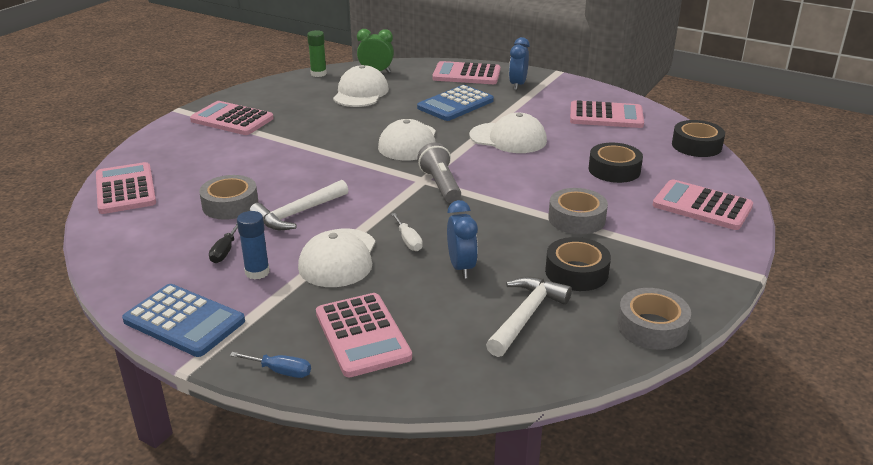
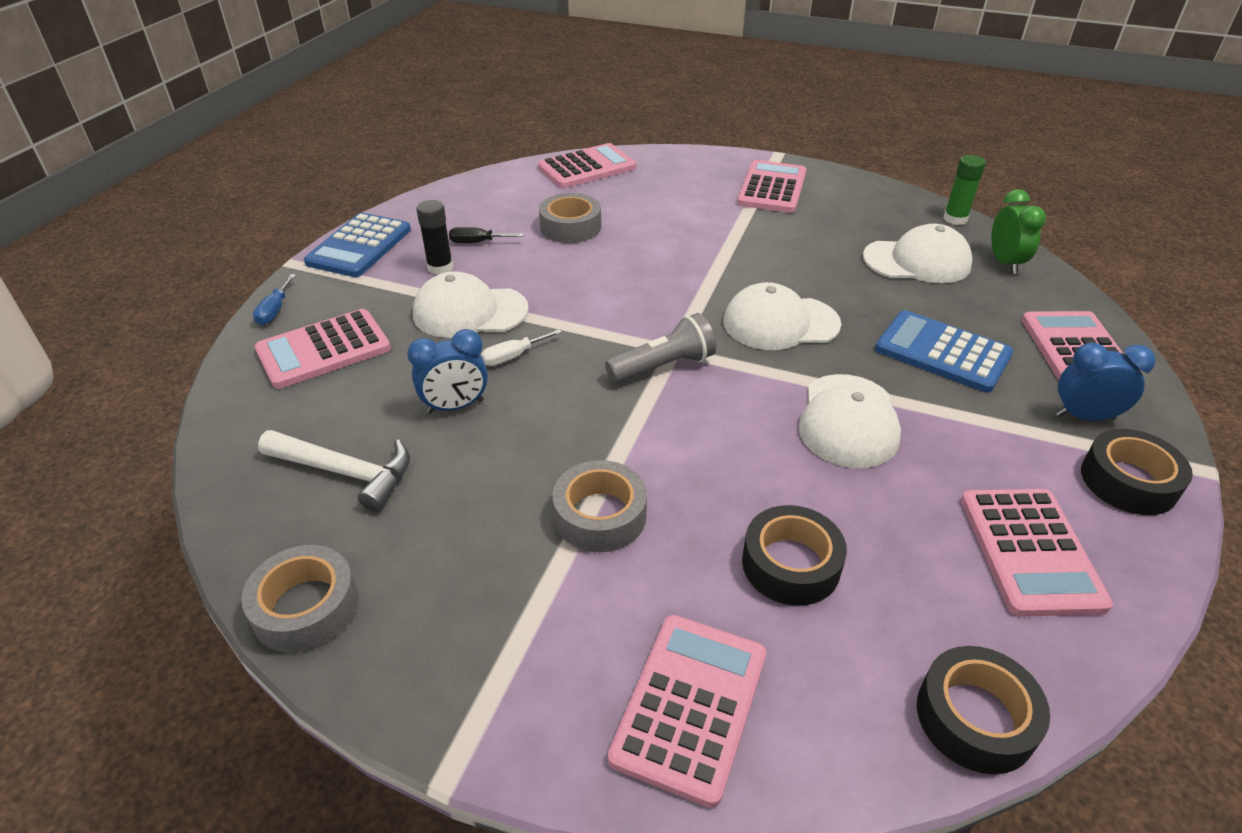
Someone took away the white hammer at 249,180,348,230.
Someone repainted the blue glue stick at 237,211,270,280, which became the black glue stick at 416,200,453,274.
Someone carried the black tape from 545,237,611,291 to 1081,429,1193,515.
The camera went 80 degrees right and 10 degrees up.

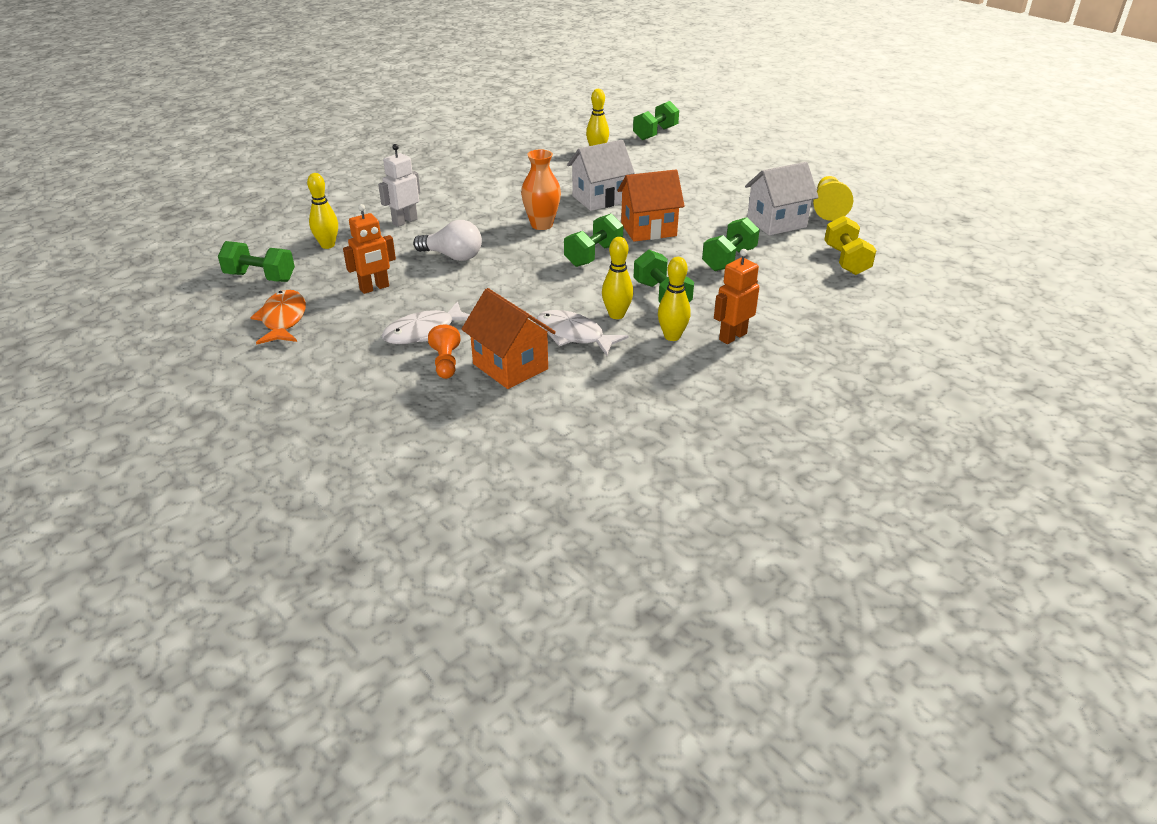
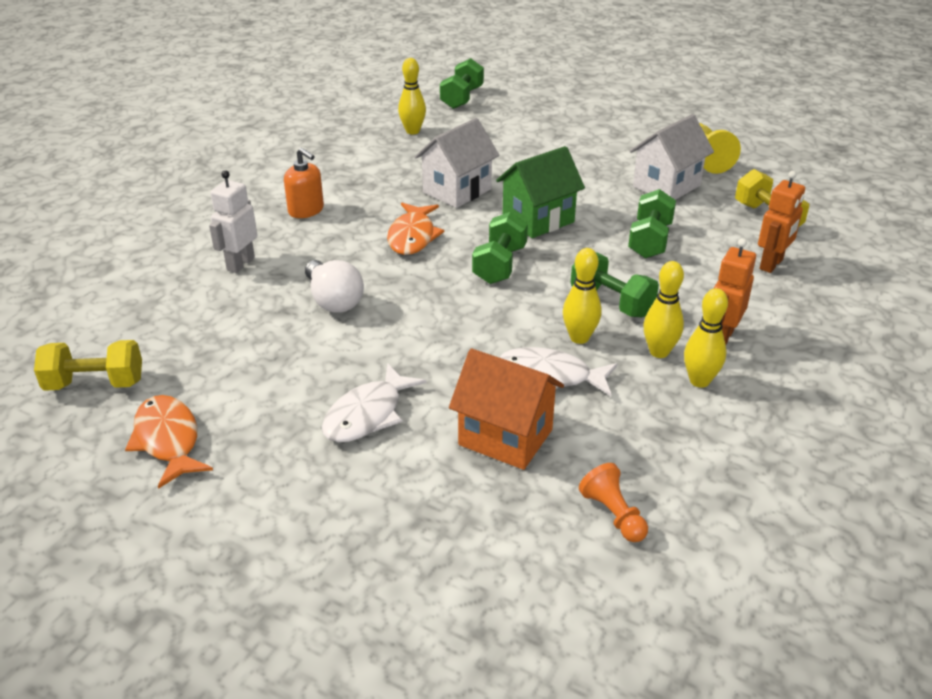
Someone swapped the orange vase at 521,149,561,230 for the orange fish at 387,203,444,255.
Someone repainted the orange house at 617,170,685,242, which became the green house at 496,146,585,238.
Someone carried the yellow bowling pin from 307,173,338,249 to 684,288,728,388.
Someone carried the orange robot from 343,204,396,294 to 758,171,805,273.
Someone rotated the white light bulb at 413,220,482,261 by 60 degrees clockwise.
Someone repainted the green dumbbell at 218,241,295,282, which became the yellow dumbbell at 34,340,142,391.
Someone carried the orange pawn from 428,324,461,379 to 579,463,648,542.
Someone put down the orange soap dispenser at 284,148,324,218.
The camera went 20 degrees left and 0 degrees up.

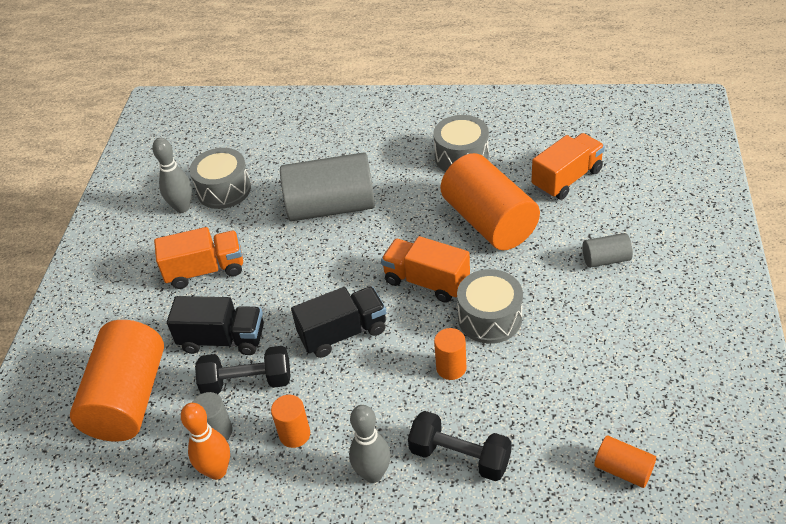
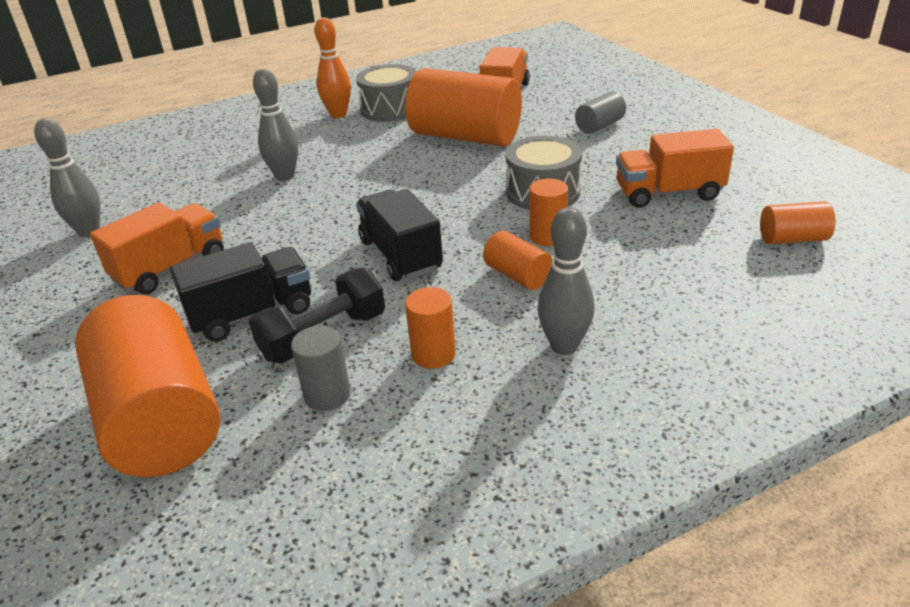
Someone took away the grey drum at 189,148,251,209.
Someone swapped the grey cylinder at 280,152,375,221 for the grey bowling pin at 253,68,298,181.
Someone carried the orange truck from 381,236,470,303 to 616,129,734,208.
Someone rotated the black truck at 291,287,386,358 by 60 degrees counterclockwise.
Someone carried the orange bowling pin from 181,403,230,480 to 315,17,351,118.
Someone took away the black dumbbell at 408,411,512,481.
Someone put down the orange cylinder at 483,231,553,290.
The camera went 35 degrees left and 10 degrees down.

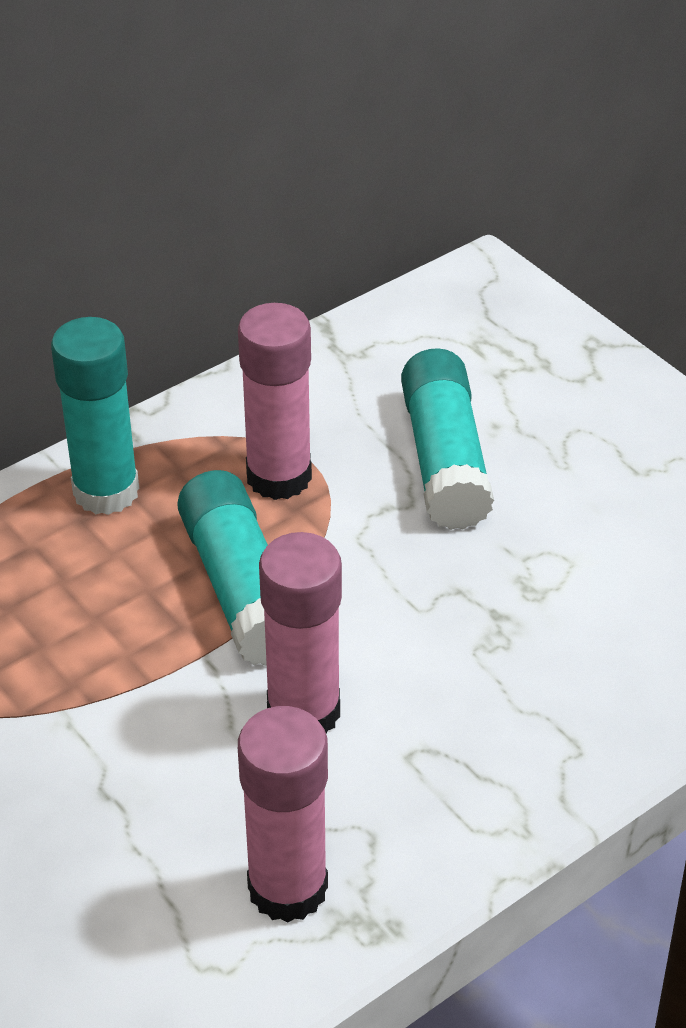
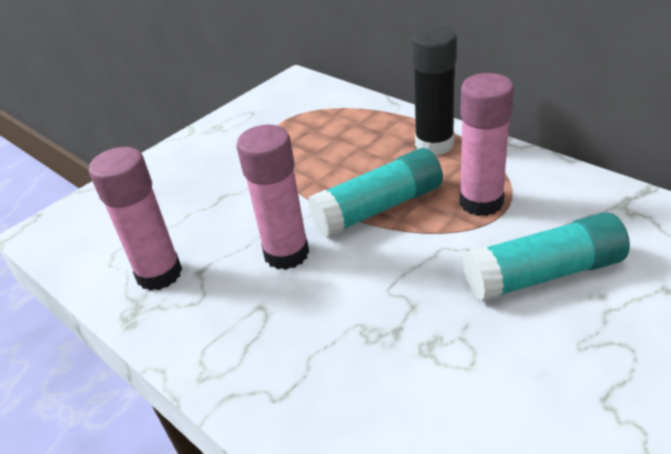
Someone repainted the turquoise glue stick at 51,317,139,515, which became the black glue stick at 411,26,457,156.
The camera went 85 degrees right and 5 degrees down.

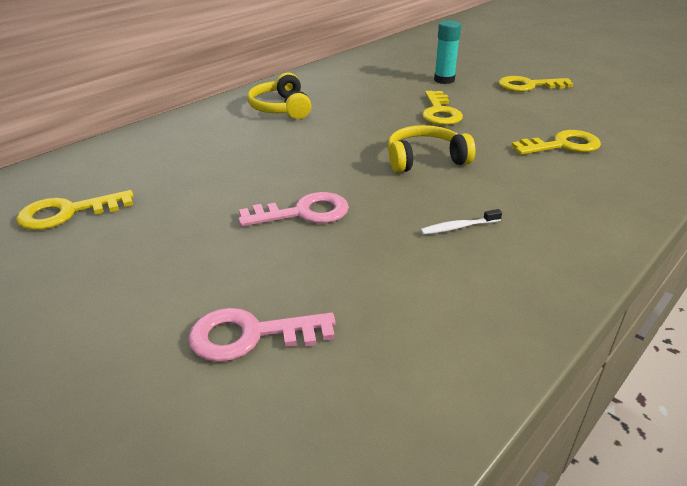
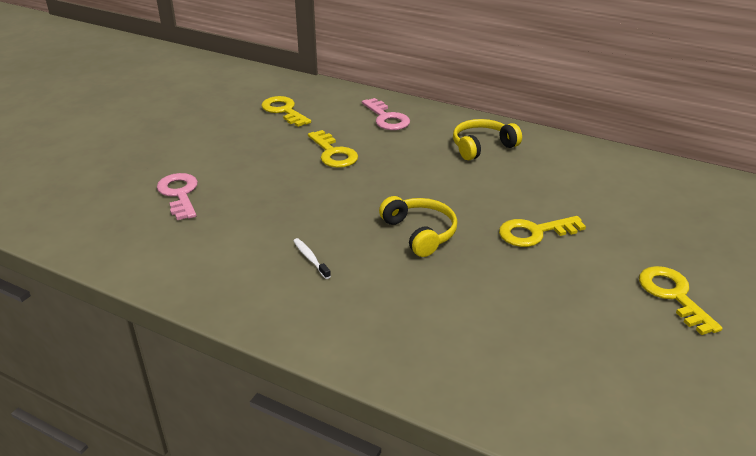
Someone took away the turquoise glue stick at 434,20,461,84.
Someone carried the yellow key from 511,130,601,155 to 308,130,358,168.
Someone carried the pink key from 238,192,349,227 to 362,98,410,130.
The camera went 75 degrees right and 0 degrees up.

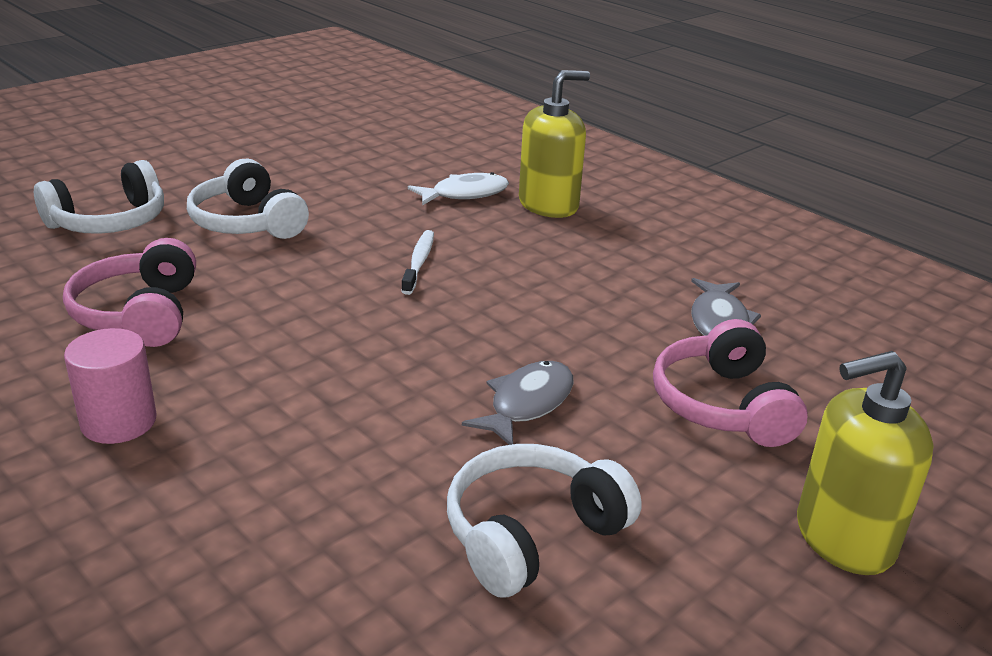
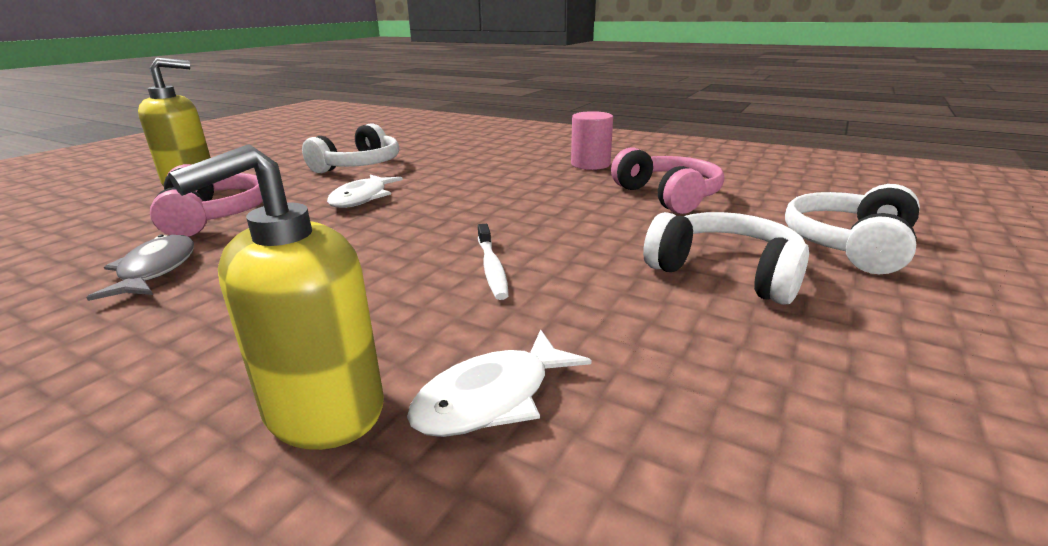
Someone repainted the grey fish at 462,361,573,445, which became the white fish at 327,174,403,208.
The camera went 165 degrees right and 5 degrees down.

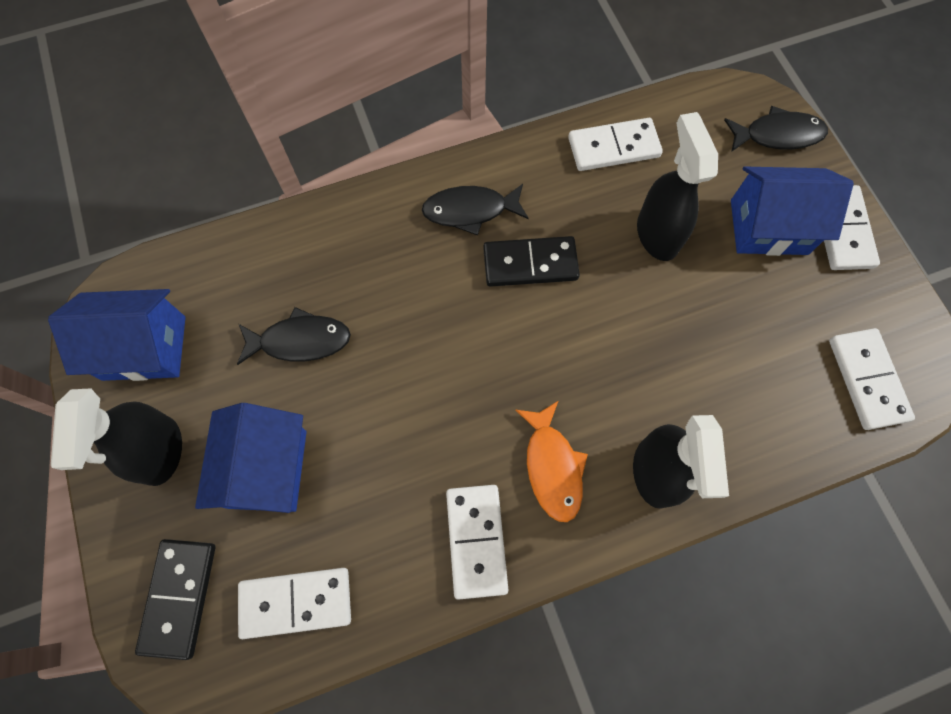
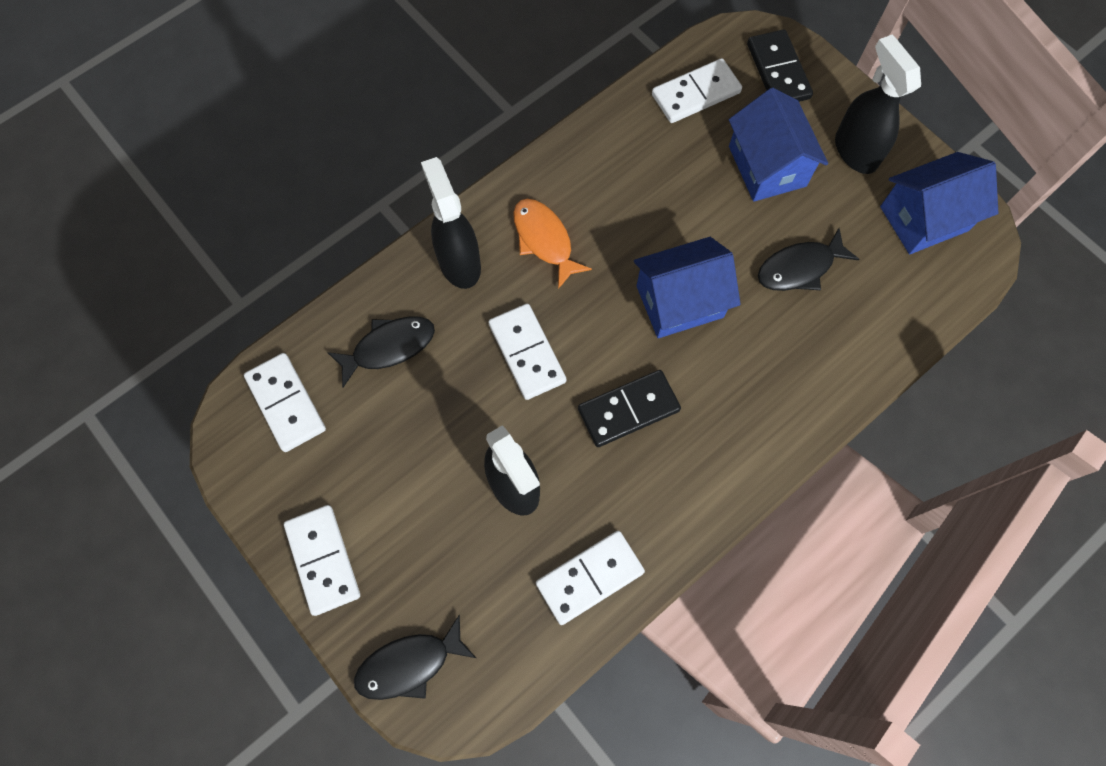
Someone carried the blue house from 731,167,854,256 to 634,237,741,338.
Someone carried the black fish from 422,184,529,236 to 327,316,435,388.
Someone carried the white domino from 446,485,508,600 to 488,304,566,400.
The camera went 160 degrees right and 0 degrees up.

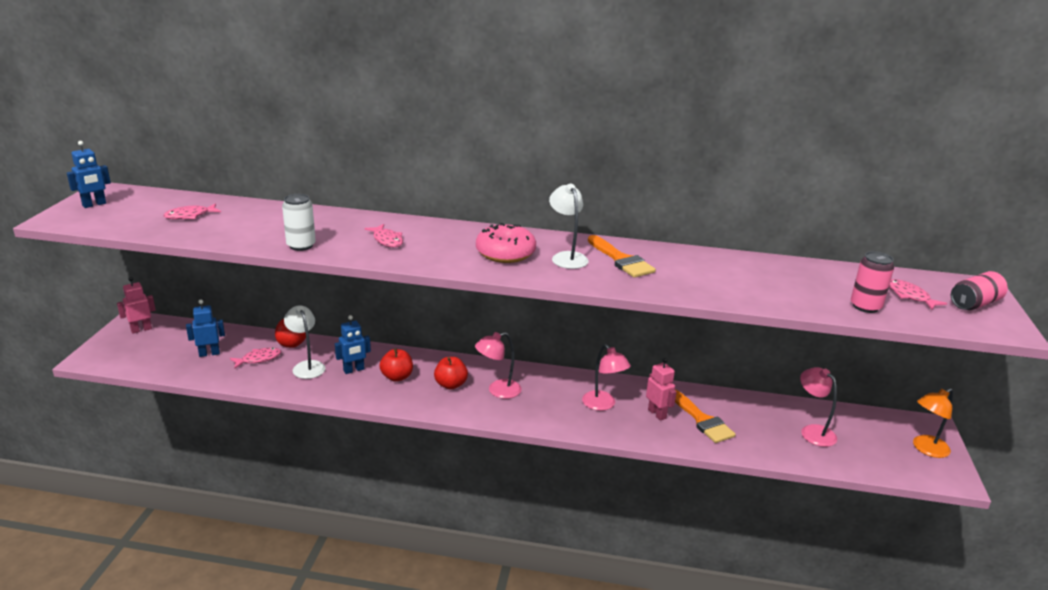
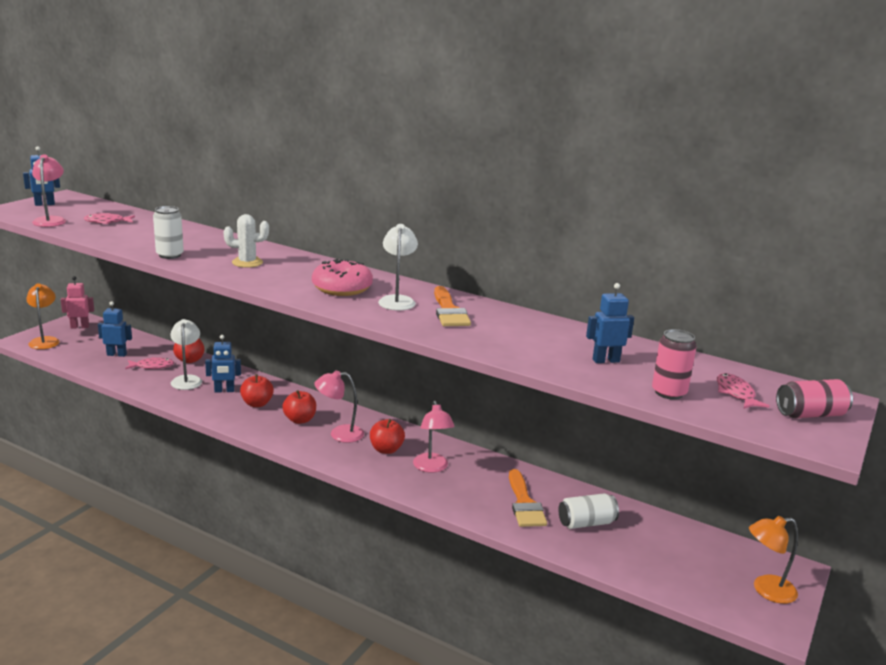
Someone swapped the pink fish at 364,224,403,247 for the white cactus at 223,214,269,268.
Someone took away the pink robot at 646,358,676,421.
Someone carried the pink lamp from 800,367,837,447 to 32,154,66,227.
Someone put down the orange lamp at 26,283,59,349.
Someone put down the blue robot at 586,283,634,363.
Someone put down the red apple at 370,419,405,454.
Someone put down the white can at 558,493,619,529.
The camera went 20 degrees right and 5 degrees down.

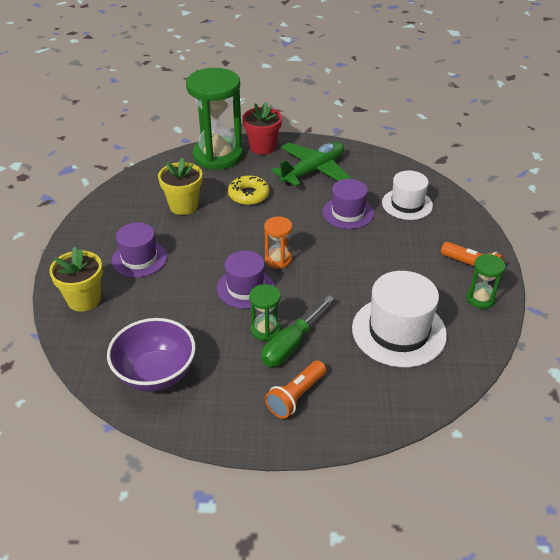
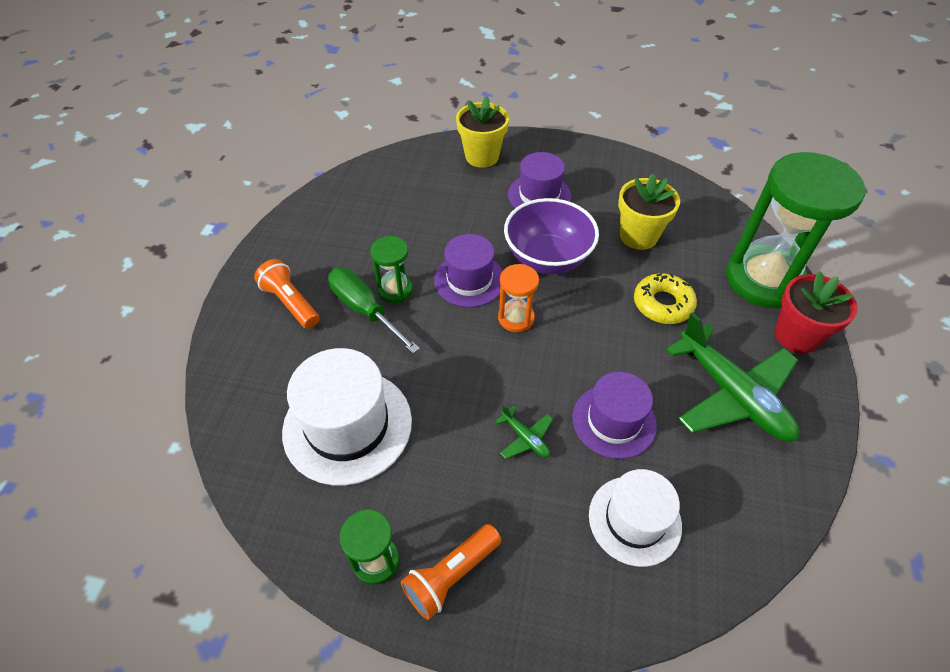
Someone carried the purple bowl from 107,318,196,392 to 504,198,599,274.
Someone put down the green plane at 495,404,553,459.
The camera went 100 degrees right and 10 degrees up.

